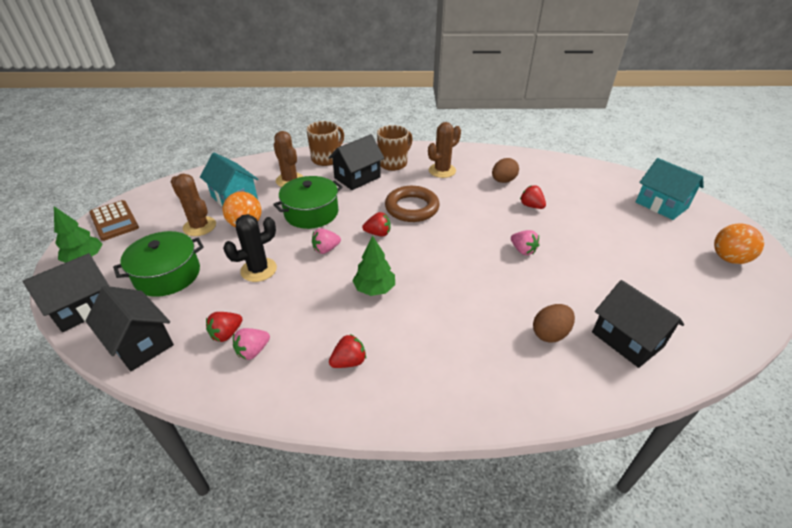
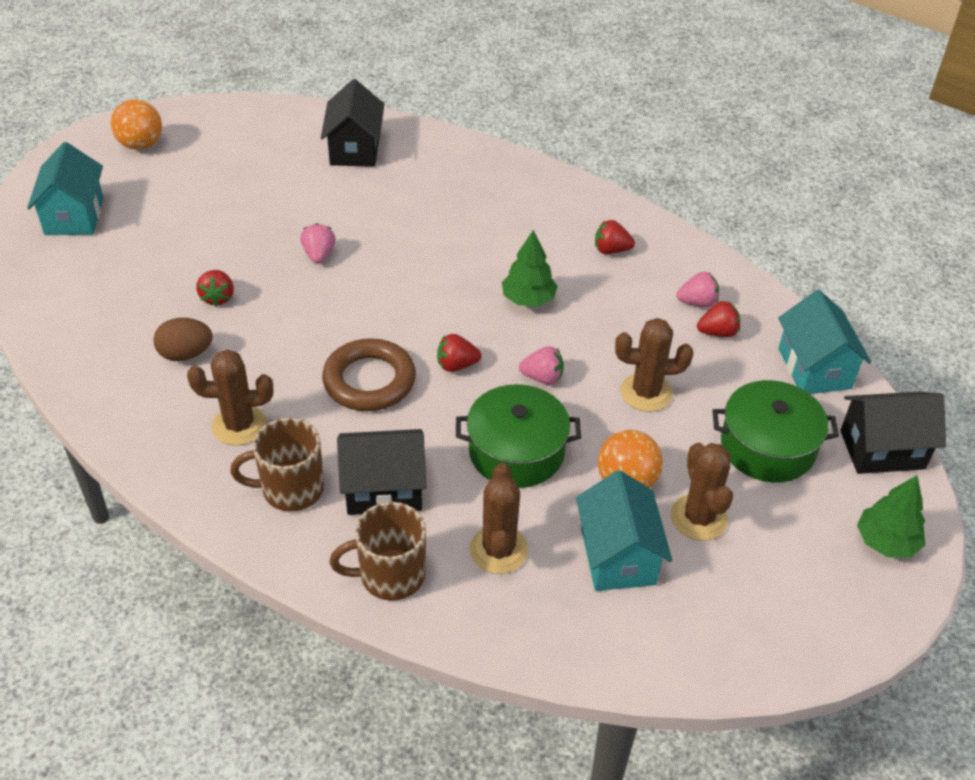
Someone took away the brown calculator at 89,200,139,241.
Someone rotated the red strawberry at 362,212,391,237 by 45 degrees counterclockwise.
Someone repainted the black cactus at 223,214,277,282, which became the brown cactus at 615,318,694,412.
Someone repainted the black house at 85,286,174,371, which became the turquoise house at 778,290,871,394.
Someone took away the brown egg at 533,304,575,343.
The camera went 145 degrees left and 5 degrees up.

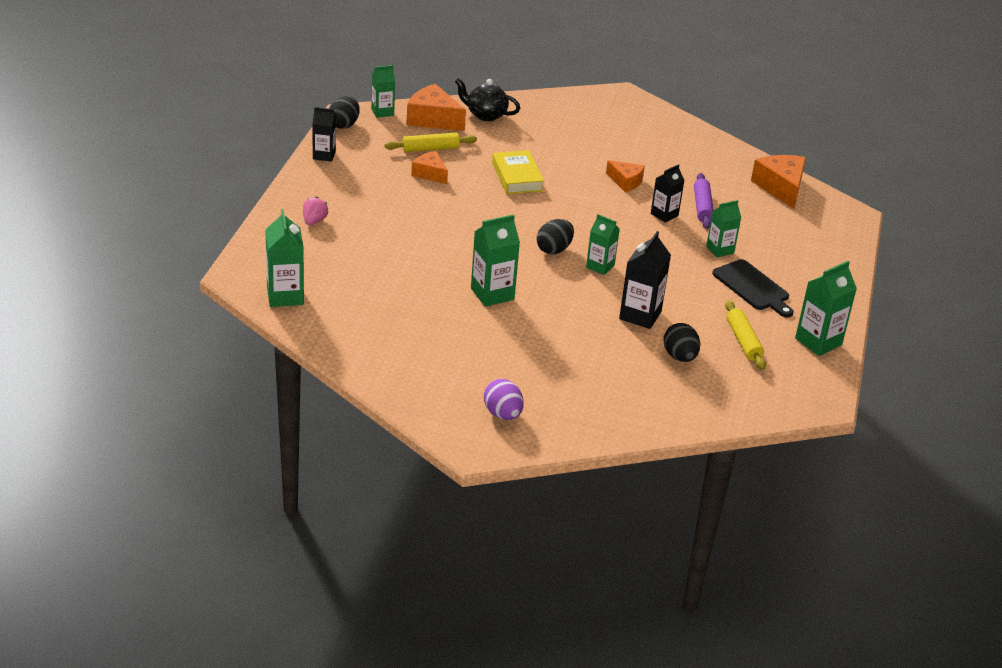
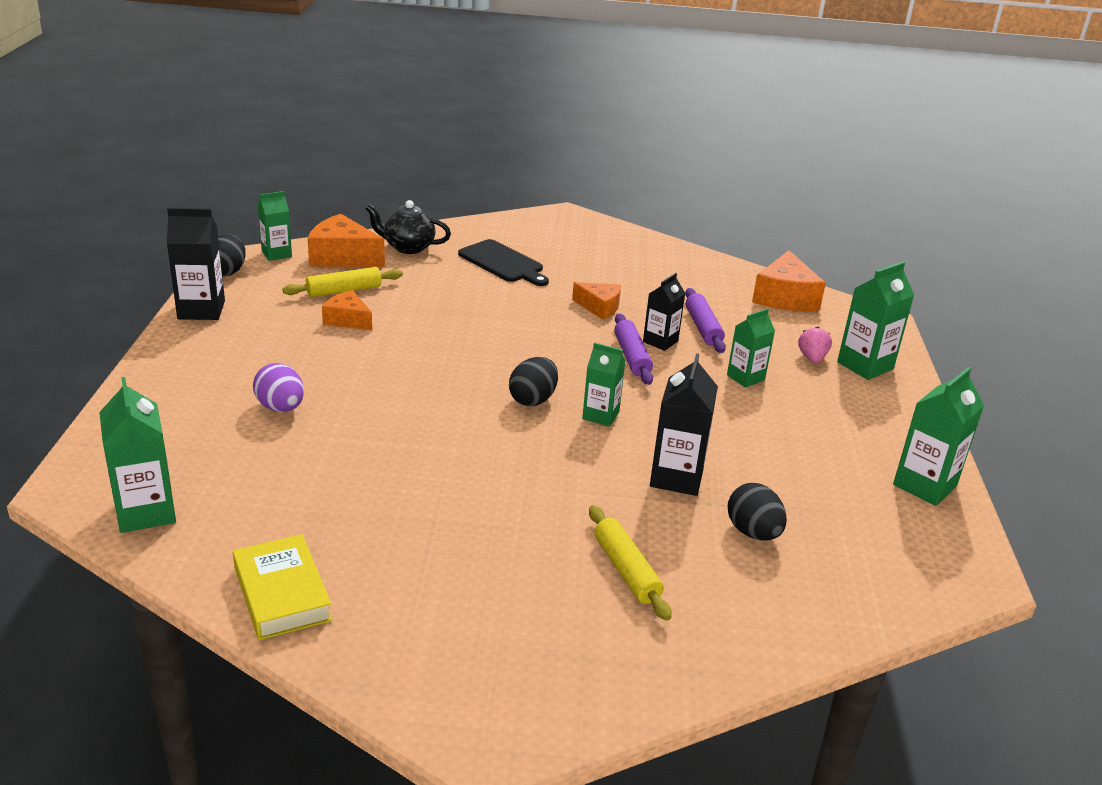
Someone scaled the black carton at 312,107,336,162 by 1.52.
Someone carried the yellow book from 492,150,544,194 to 233,534,332,640.
Someone rotated the orange cheese at 751,155,806,209 by 150 degrees counterclockwise.
Someone carried the pink strawberry from 303,196,328,225 to 798,327,832,363.
Someone carried the green carton from 471,214,520,307 to 837,262,914,380.
Someone carried the black cutting board from 712,259,794,317 to 458,239,549,286.
Someone carried the yellow rolling pin from 725,300,766,370 to 589,505,672,621.
Someone carried the purple egg from 484,379,524,420 to 253,363,304,412.
Someone put down the purple rolling pin at 614,314,653,385.
The camera went 10 degrees left and 5 degrees down.

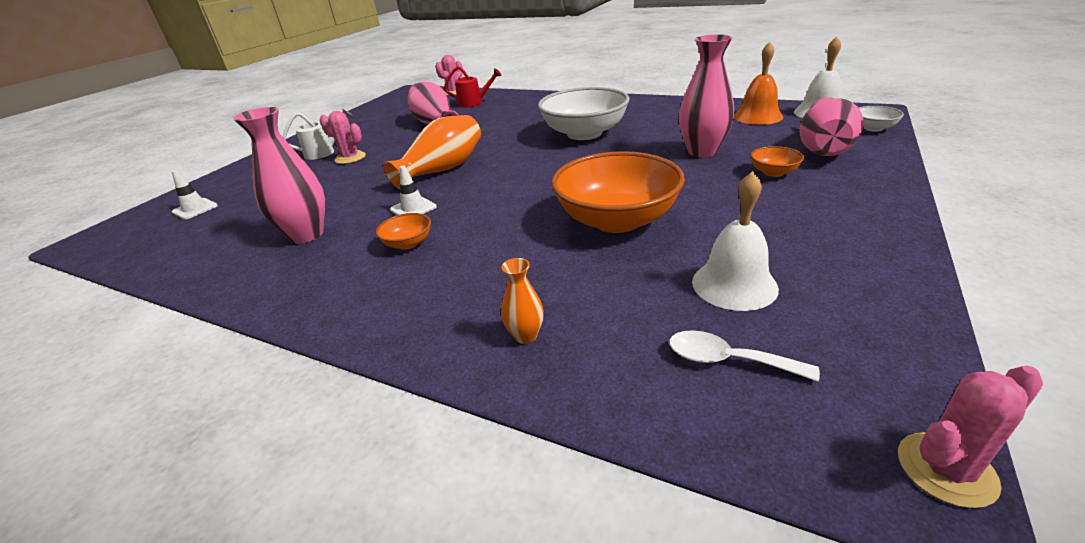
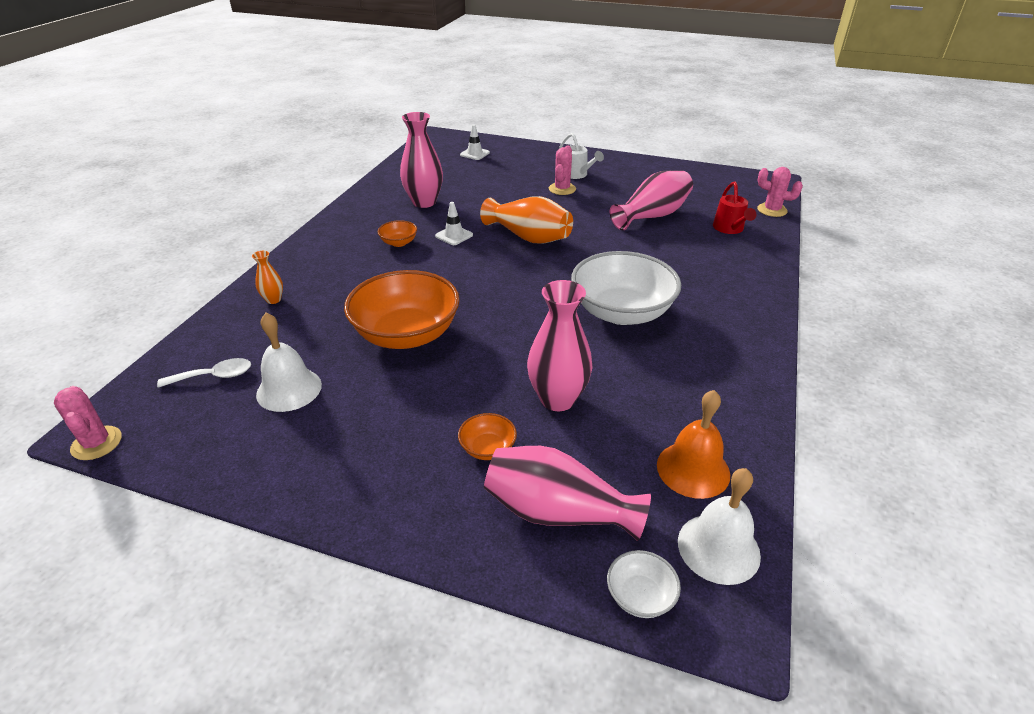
Someone rotated the white spoon at 669,330,820,382 by 60 degrees clockwise.
The camera went 80 degrees right and 5 degrees up.

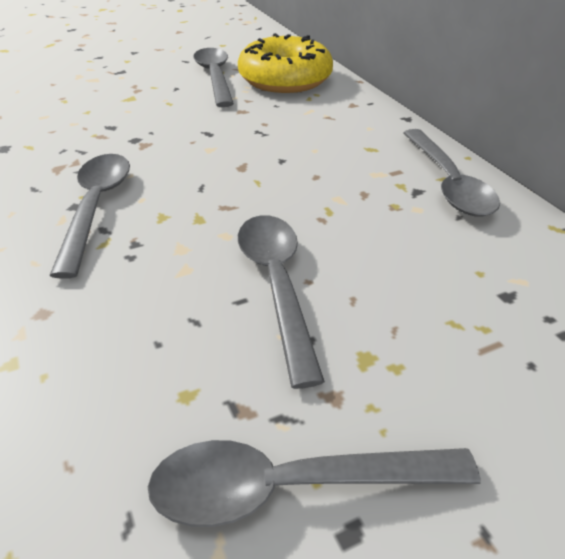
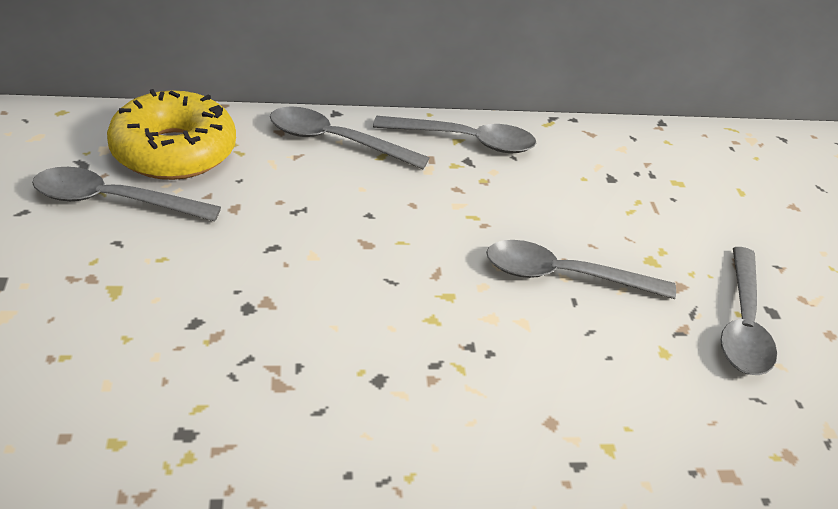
Someone carried the grey spoon from 49,154,130,279 to 270,106,430,169.
The camera went 75 degrees left and 0 degrees up.

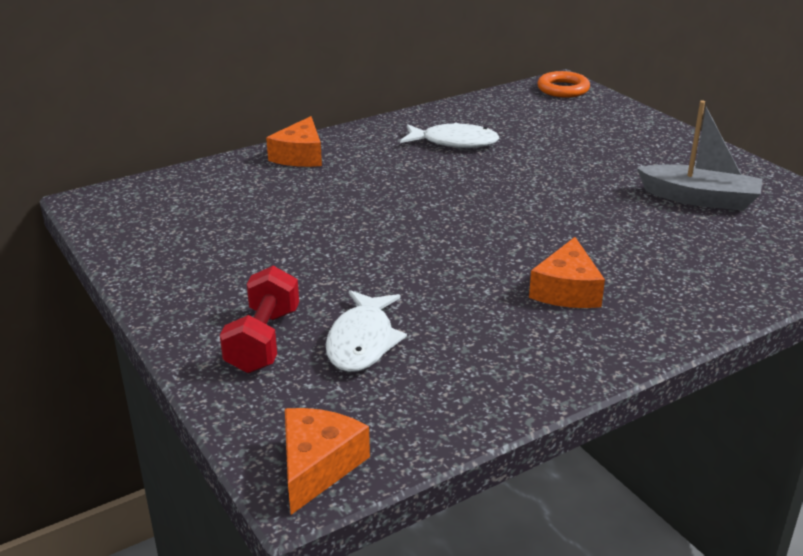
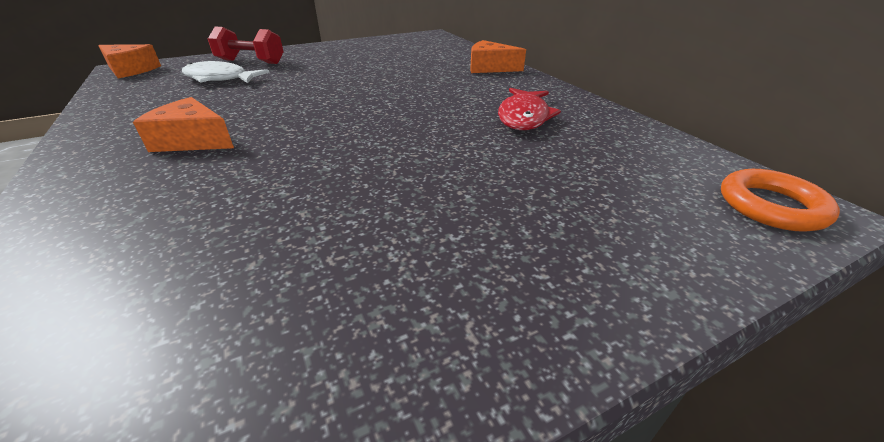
Someone took away the grey boat at 637,101,763,211.
Someone repainted the white fish at 400,122,499,148, which became the red fish at 498,88,561,130.
The camera went 95 degrees right and 5 degrees up.

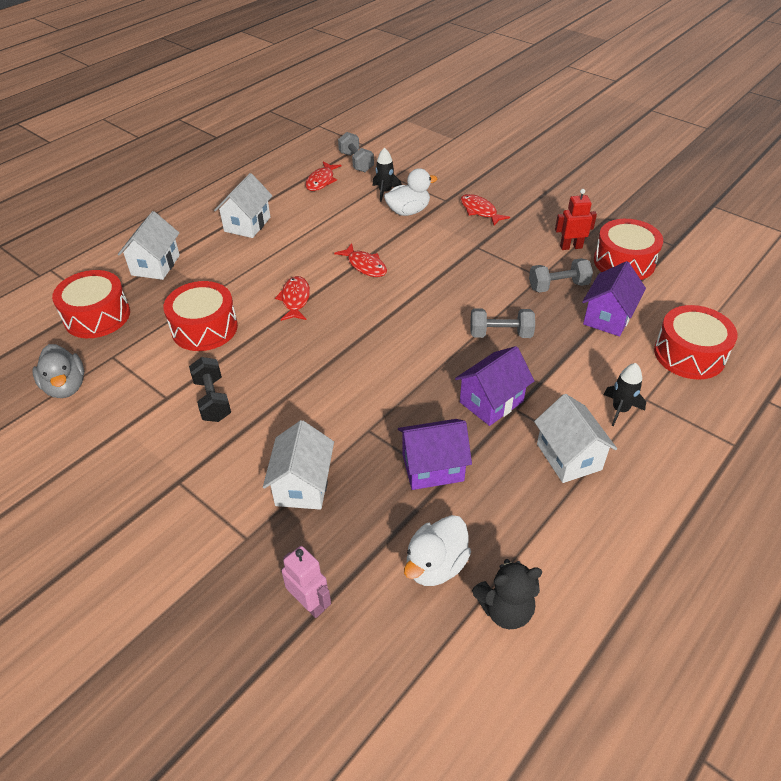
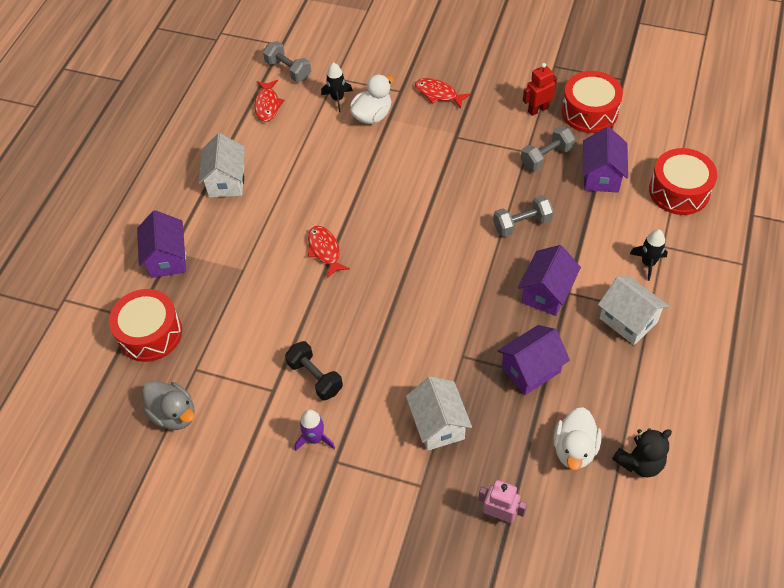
Someone repainted the white house at 118,211,180,280, which became the purple house at 137,210,186,278.
Someone took away the red fish at 334,243,387,277.
Someone took away the red drum at 163,281,238,351.
Someone put down the purple rocket at 295,410,335,451.
The camera went 20 degrees left and 10 degrees up.

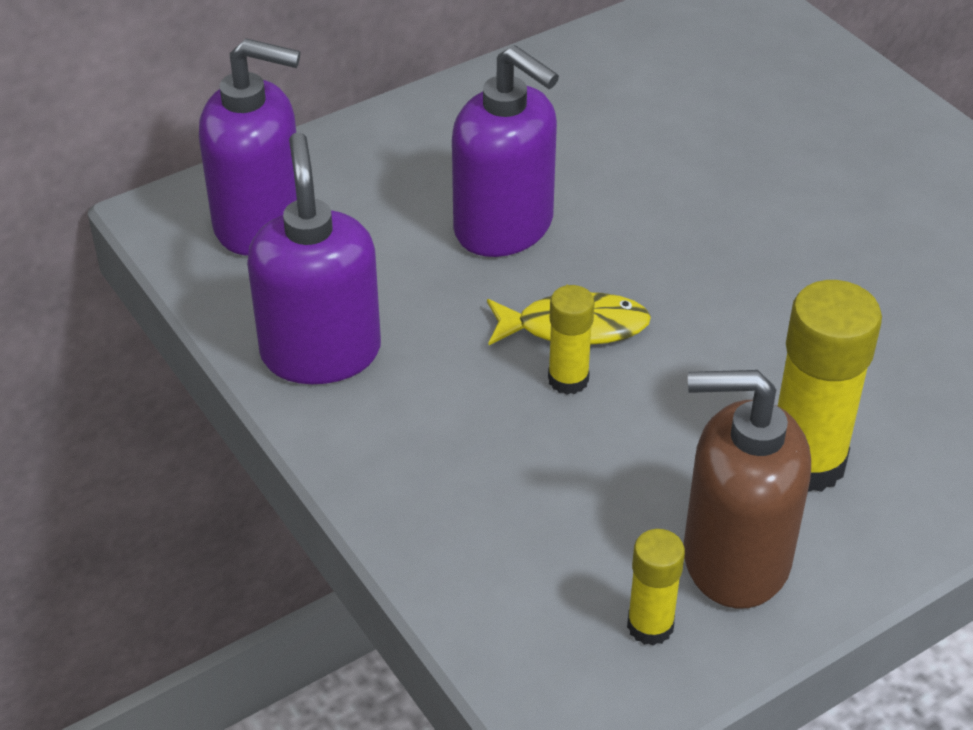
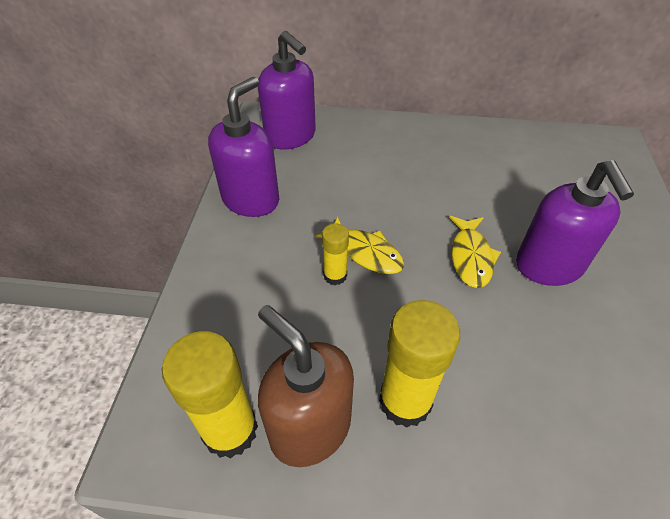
Someone carried the purple soap dispenser from 452,45,559,257 to 516,160,634,286.
Someone scaled the yellow glue stick at 627,529,685,646 by 1.84.
Someone put down the yellow fish at 449,216,501,288.
The camera went 40 degrees right and 5 degrees up.

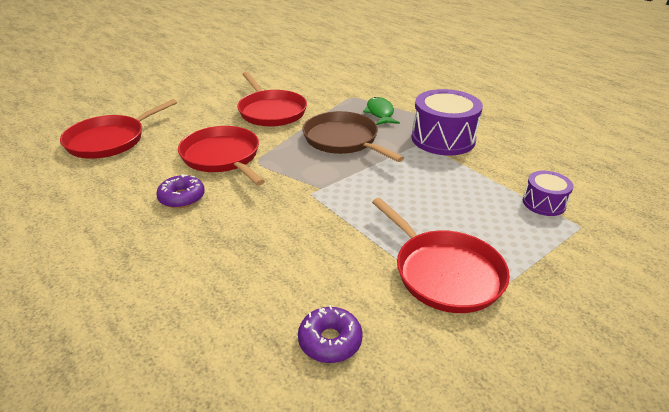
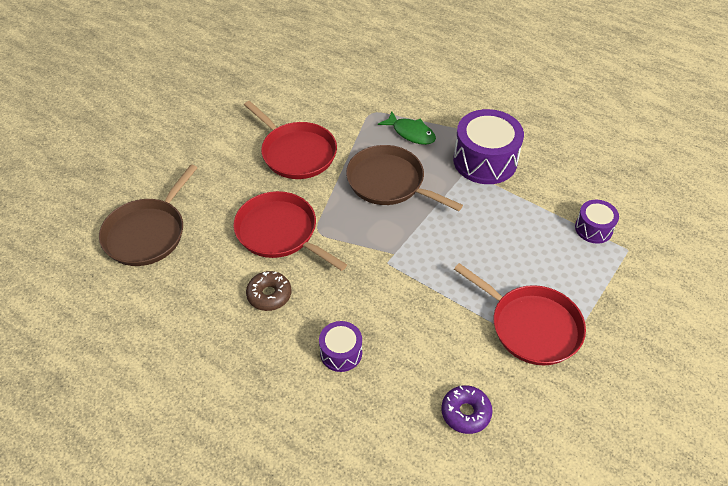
Someone rotated the green fish at 363,97,400,125 by 150 degrees clockwise.
Someone repainted the red pan at 60,99,177,159, which became the brown pan at 99,164,197,266.
Someone repainted the purple donut at 156,174,205,208, which became the brown donut at 246,271,291,311.
Someone put down the purple drum at 319,321,362,372.
The camera went 15 degrees left and 15 degrees up.

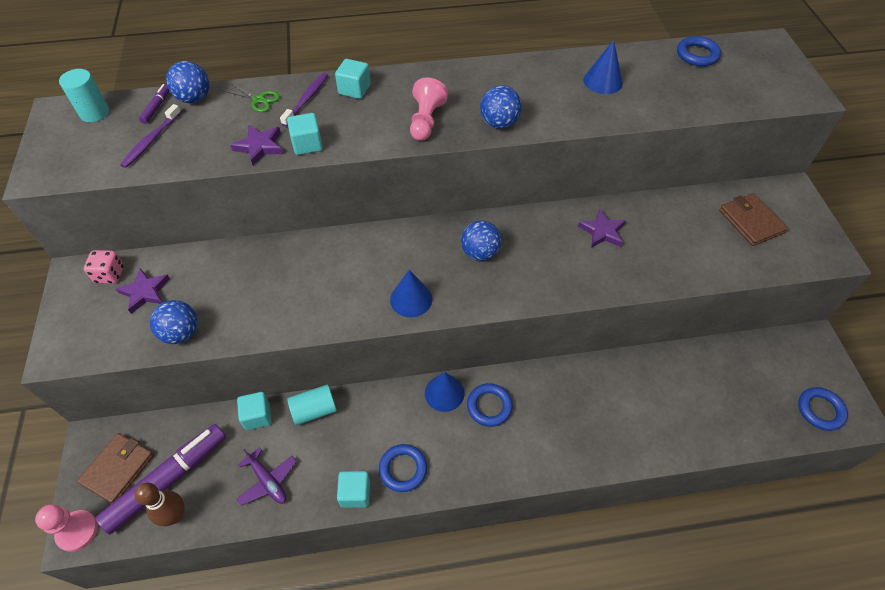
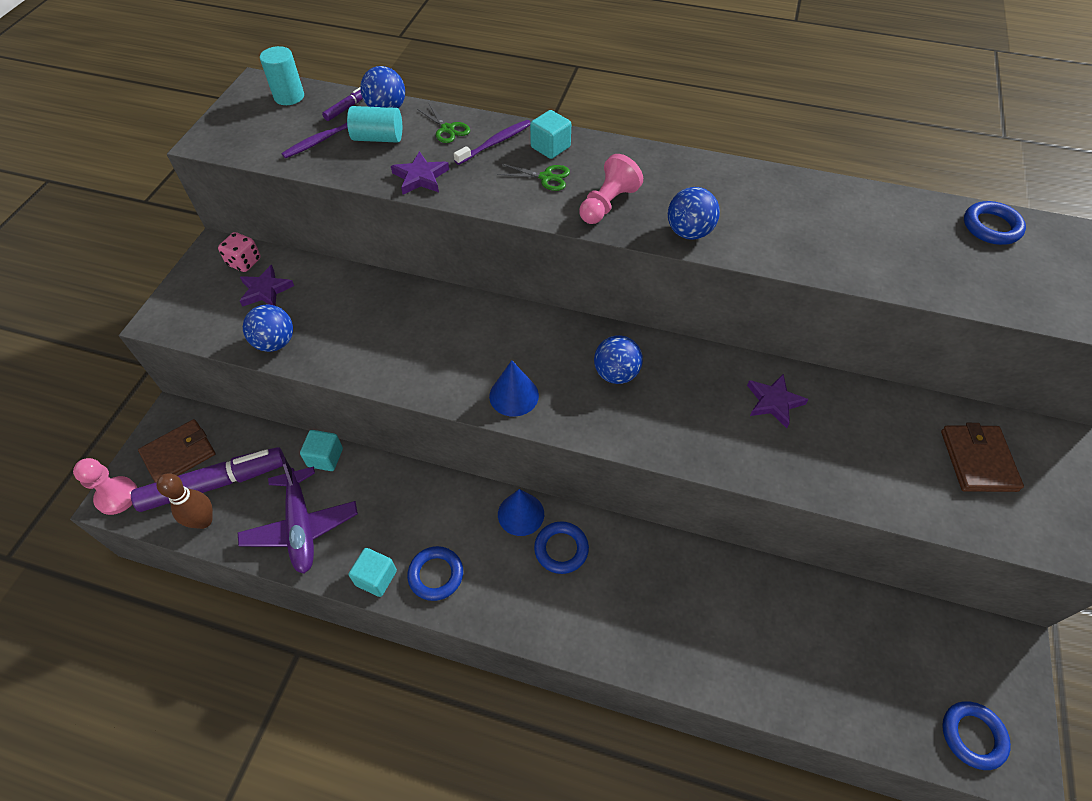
Someone took away the blue cone at 583,40,623,94.
Someone took away the turquoise cube at 287,113,323,155.
Someone carried the turquoise cylinder from 287,385,337,425 to 347,106,402,143.
Someone scaled the purple plane at 237,447,297,506 by 1.61.
Someone put down the green scissors at 497,164,570,191.
The camera went 25 degrees right and 0 degrees up.

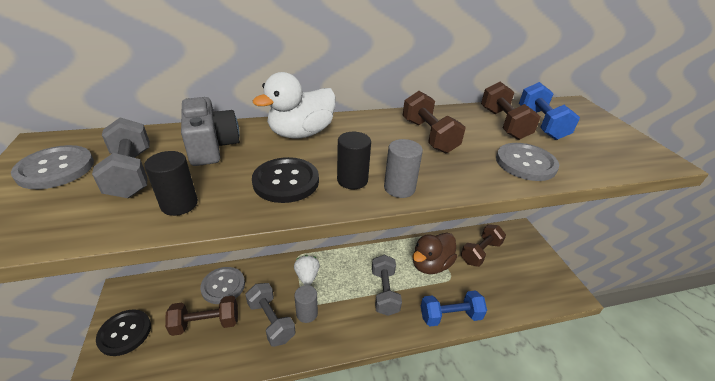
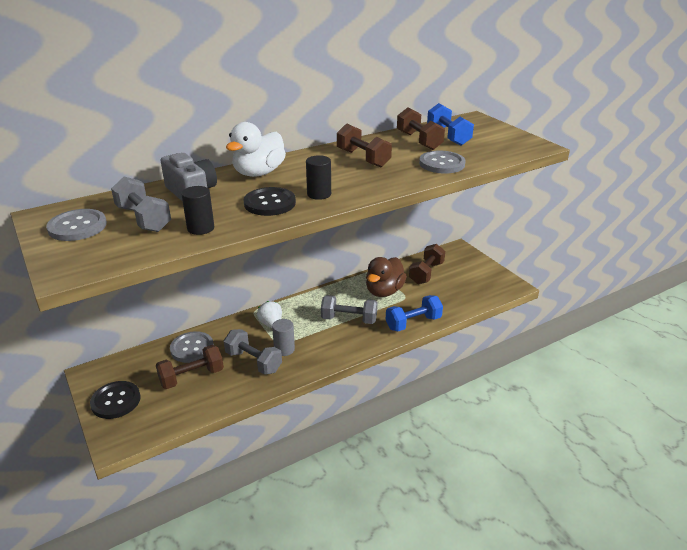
Someone took away the grey cylinder at 384,139,423,198.
Someone rotated the grey dumbbell at 372,255,402,316 by 60 degrees counterclockwise.
The camera went 15 degrees left and 5 degrees down.

